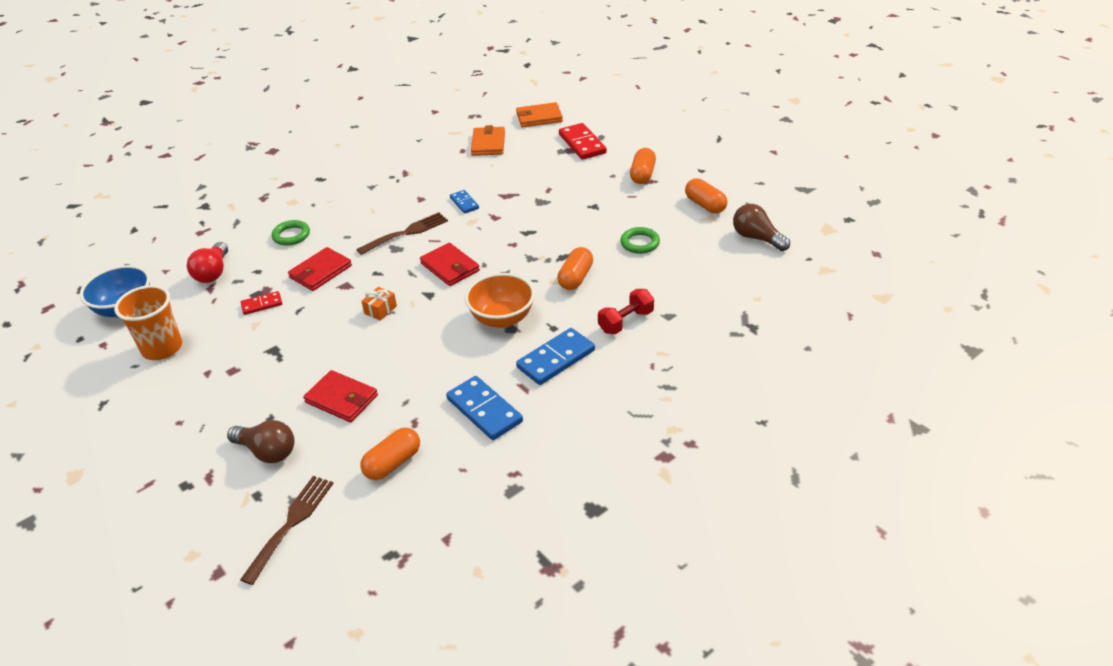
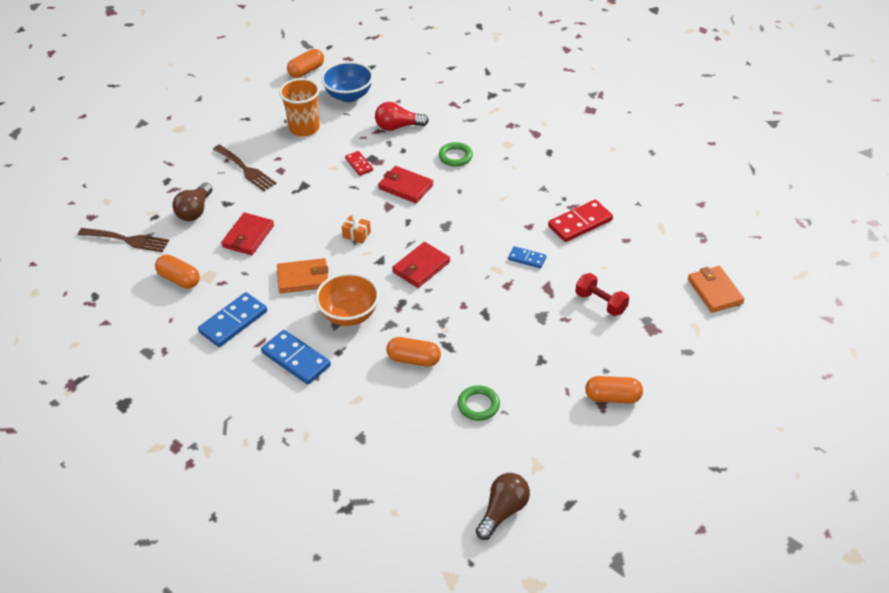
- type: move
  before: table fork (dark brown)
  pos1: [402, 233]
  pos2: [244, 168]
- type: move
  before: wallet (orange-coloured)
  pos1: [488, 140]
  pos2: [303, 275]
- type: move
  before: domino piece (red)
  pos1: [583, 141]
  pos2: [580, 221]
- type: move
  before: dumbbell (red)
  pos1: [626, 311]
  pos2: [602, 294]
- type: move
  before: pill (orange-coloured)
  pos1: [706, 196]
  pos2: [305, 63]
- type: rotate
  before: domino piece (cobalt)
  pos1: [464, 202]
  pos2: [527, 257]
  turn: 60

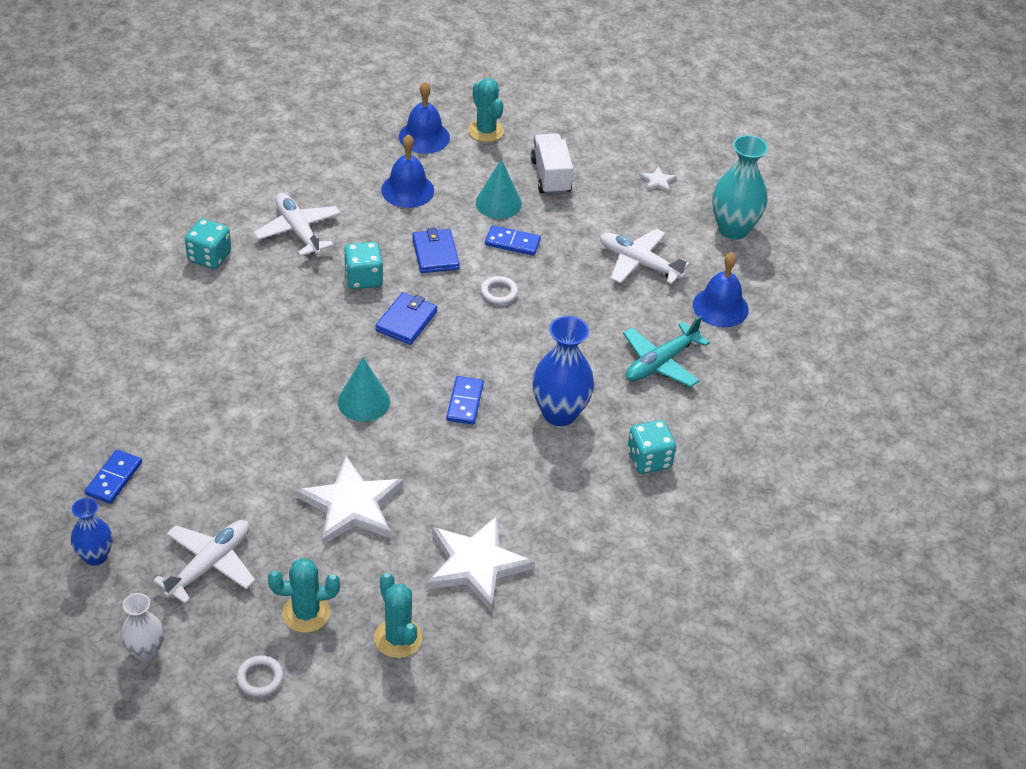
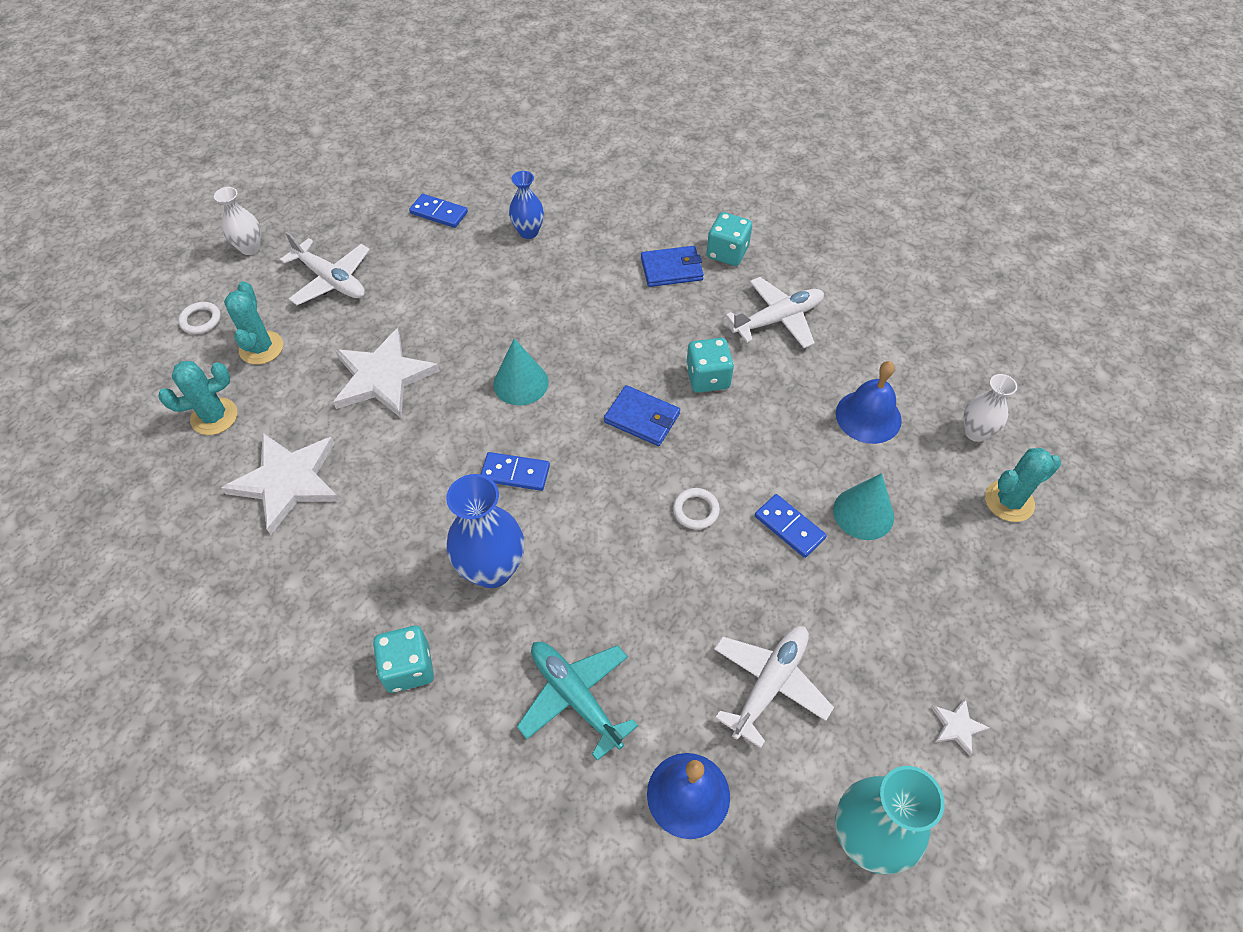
- type: delete
  before: toy truck (white)
  pos1: [552, 164]
- type: move
  before: flower vase (cobalt)
  pos1: [92, 532]
  pos2: [526, 205]
- type: move
  before: wallet (cobalt)
  pos1: [436, 250]
  pos2: [672, 266]
- type: replace
  before: bell (cobalt)
  after: flower vase (white)
  pos1: [424, 118]
  pos2: [990, 408]
- type: rotate
  before: domino piece (cobalt)
  pos1: [513, 240]
  pos2: [791, 526]
  turn: -60

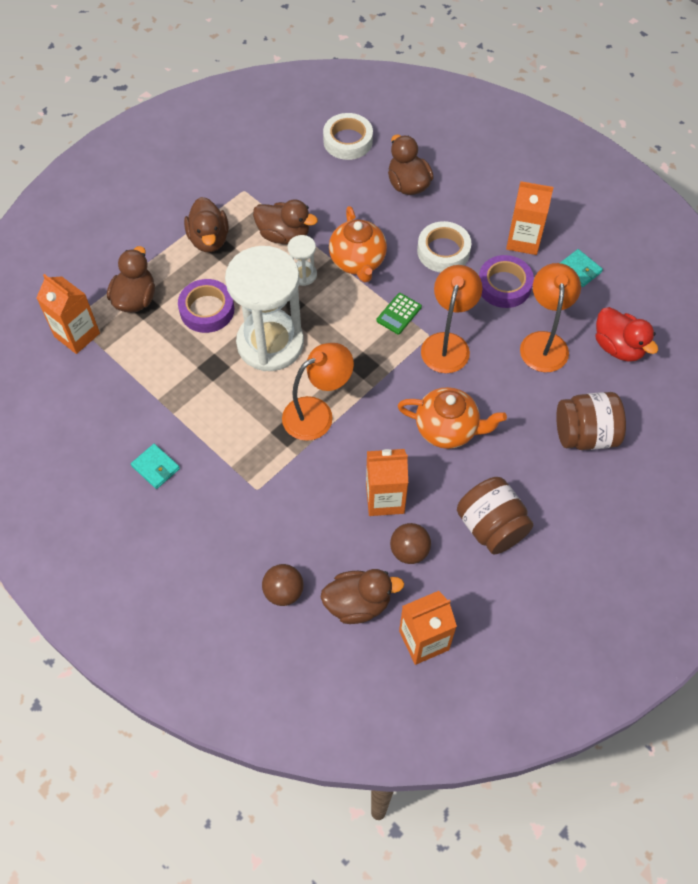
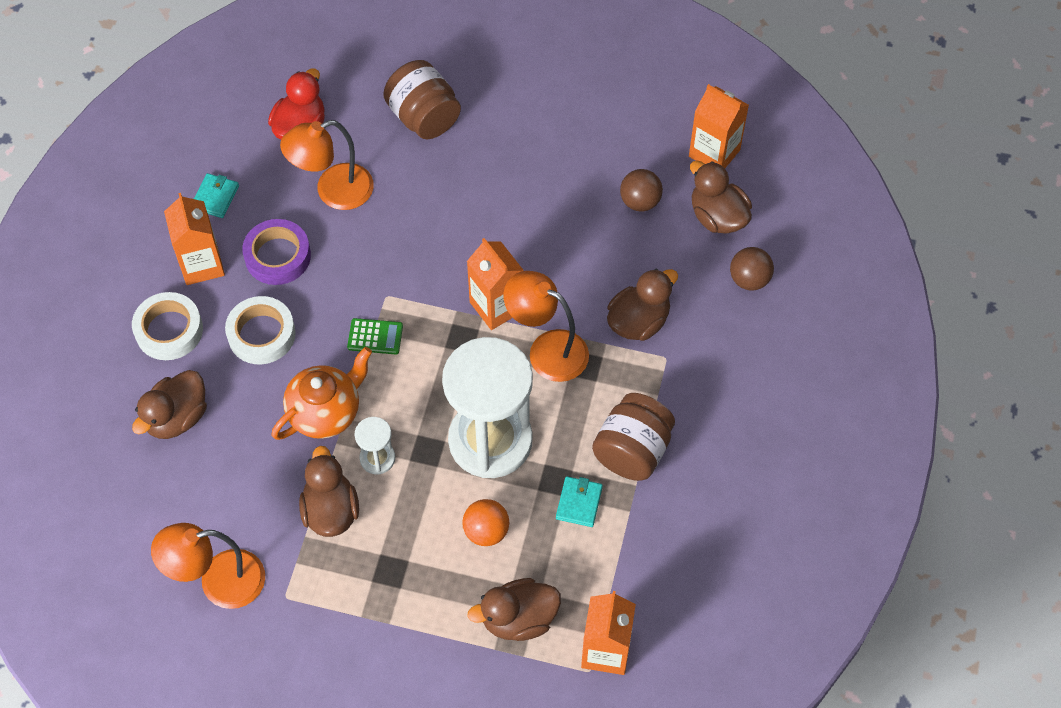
- type: delete
  before: tea pot (orange-coloured)
  pos1: [452, 418]
- type: move
  before: wallet (aqua)
  pos1: [155, 466]
  pos2: [579, 501]
- type: move
  before: rubber duck (dark brown)
  pos1: [206, 224]
  pos2: [642, 304]
- type: move
  before: tape (white)
  pos1: [348, 136]
  pos2: [167, 326]
- type: move
  before: juice carton (orange-coloured)
  pos1: [387, 482]
  pos2: [495, 284]
- type: move
  before: lamp (orange-coloured)
  pos1: [451, 319]
  pos2: [208, 566]
- type: move
  before: jar (dark brown)
  pos1: [495, 516]
  pos2: [633, 437]
- type: replace
  before: tape (purple)
  after: ball (orange-coloured)
  pos1: [206, 306]
  pos2: [485, 522]

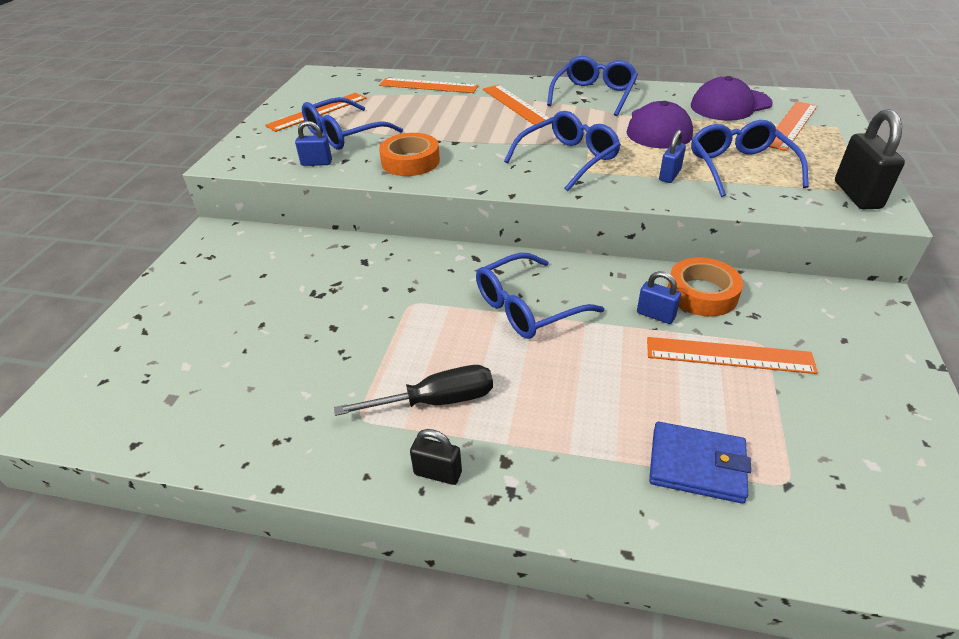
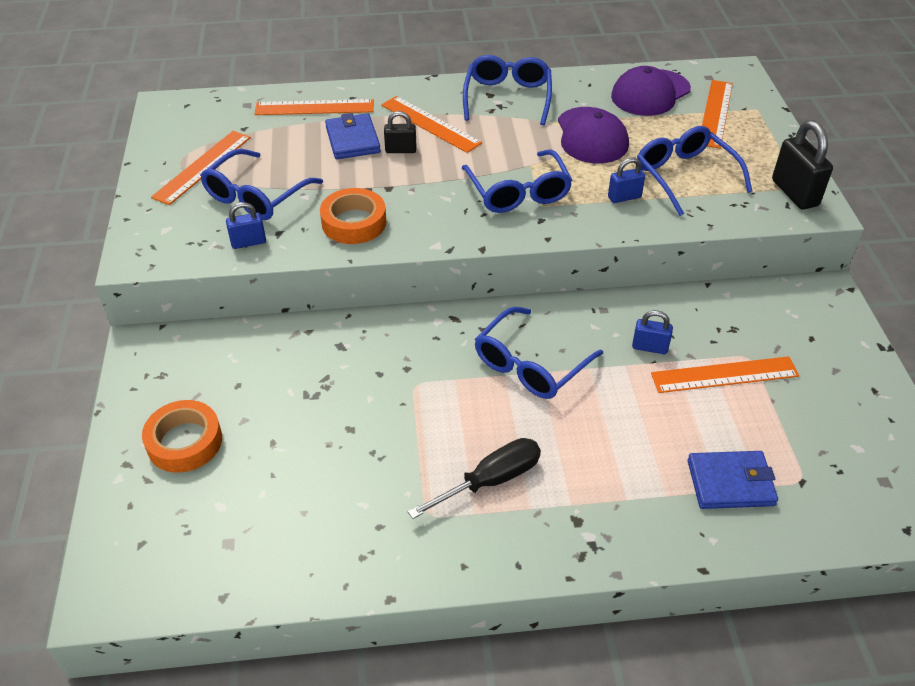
- type: insert
  after: wallet (cobalt)
  pos2: [353, 136]
- type: move
  before: padlock (black)
  pos1: [436, 457]
  pos2: [400, 132]
- type: move
  before: tape (orange-coloured)
  pos1: [705, 287]
  pos2: [182, 436]
- type: rotate
  before: glasses (cobalt)
  pos1: [562, 151]
  pos2: [517, 181]
  turn: 135
- type: rotate
  before: padlock (cobalt)
  pos1: [672, 156]
  pos2: [626, 180]
  turn: 60

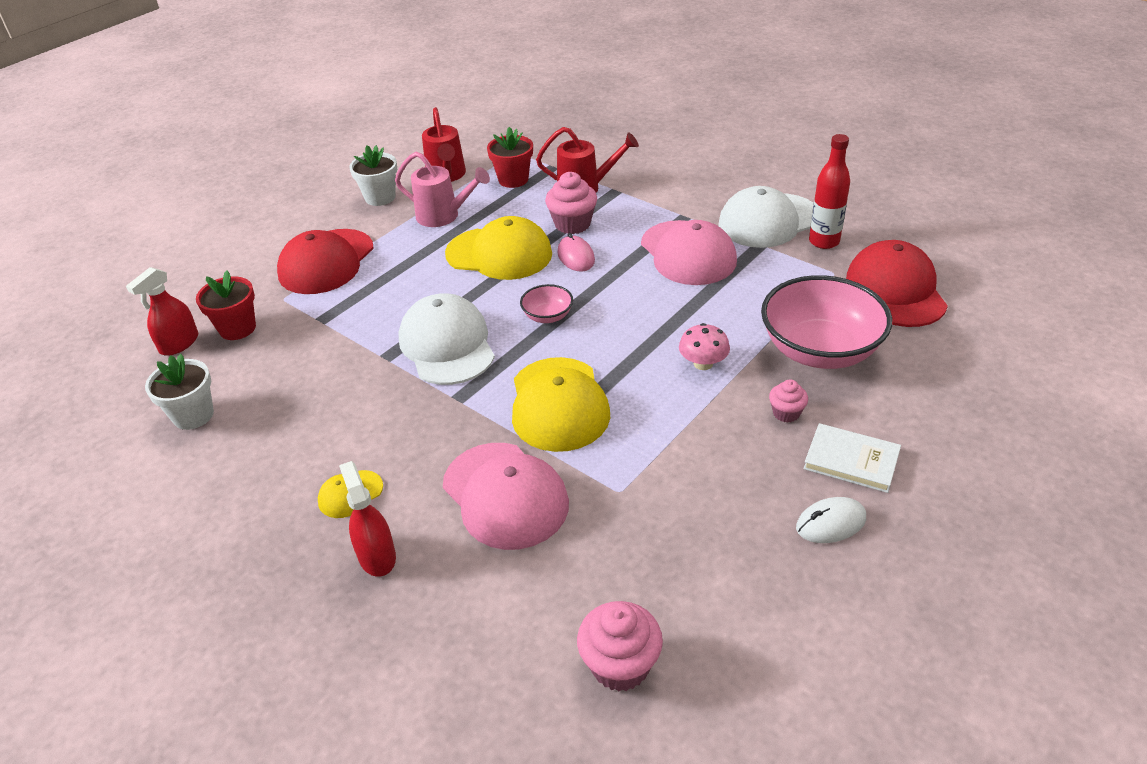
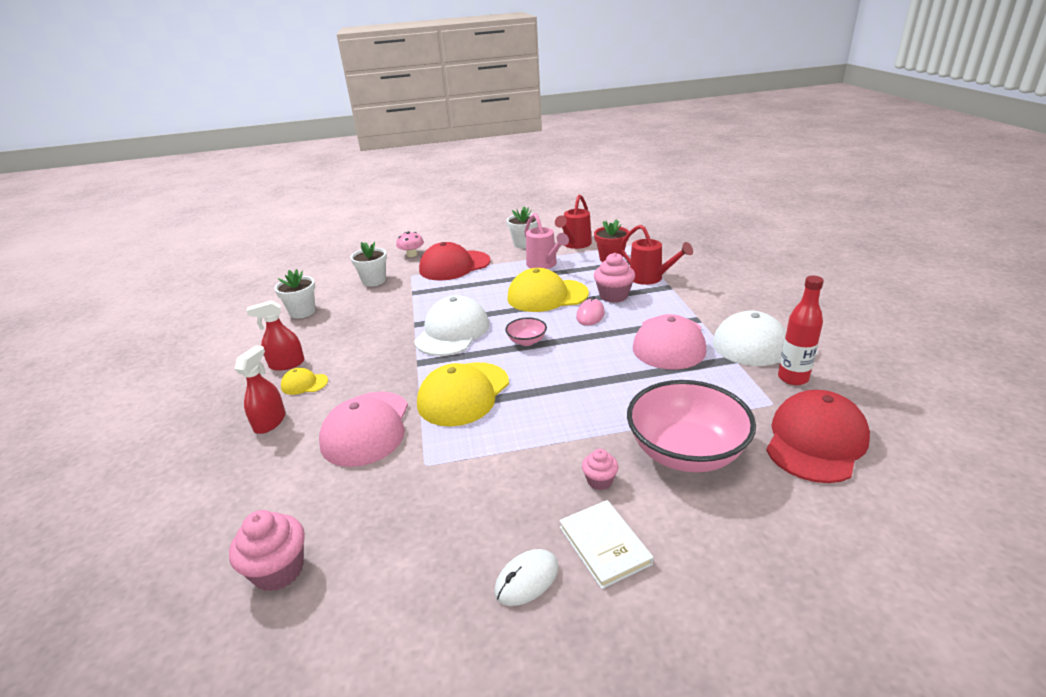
- type: move
  before: spray cleaner (red)
  pos1: [162, 311]
  pos2: [275, 335]
- type: move
  before: mushroom (pink)
  pos1: [704, 346]
  pos2: [410, 244]
- type: recolor
  before: flower pot (red)
  after: flower pot (white)
  pos1: [226, 305]
  pos2: [368, 264]
- type: rotate
  before: peaked cap (bright yellow)
  pos1: [498, 248]
  pos2: [548, 290]
  turn: 120
- type: rotate
  before: computer mouse (white)
  pos1: [831, 520]
  pos2: [526, 577]
  turn: -60

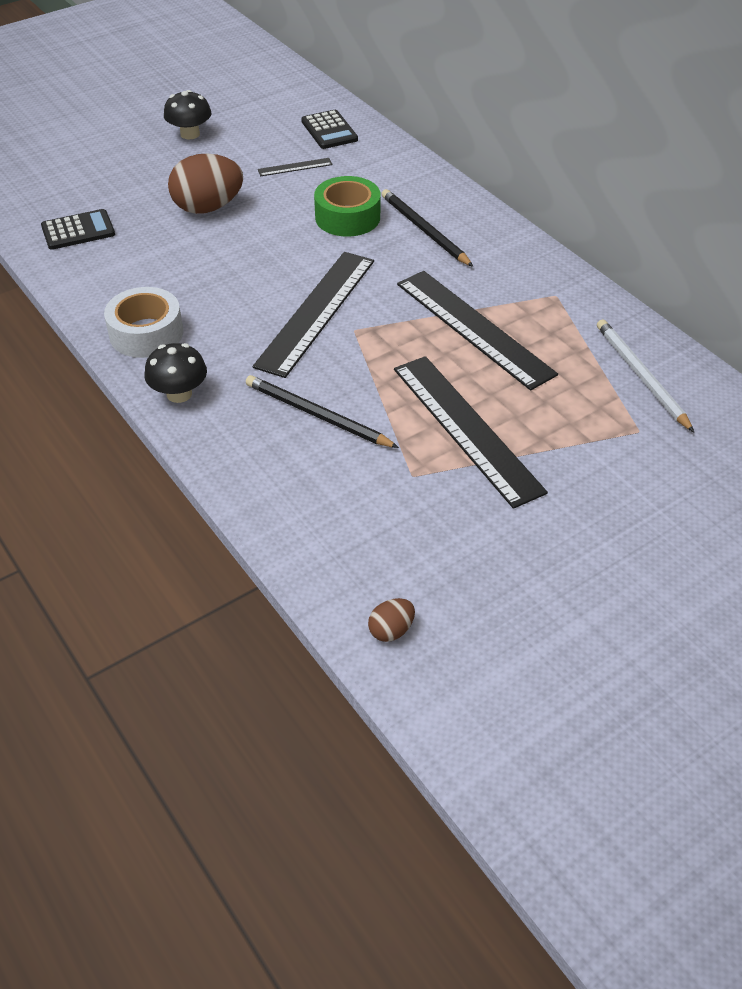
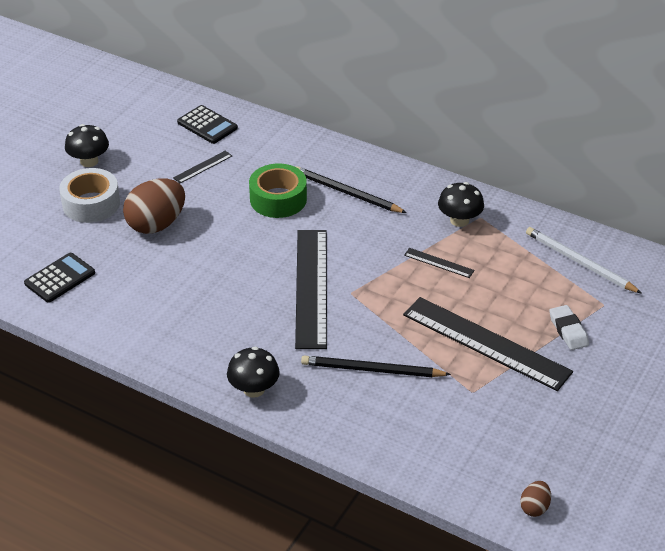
- type: insert
  after: mushroom (black)
  pos2: [461, 204]
- type: insert
  after: gum eraser (white)
  pos2: [569, 327]
- type: move
  before: tape (white)
  pos1: [143, 322]
  pos2: [89, 195]
- type: resize
  before: measuring stick (black)
  pos1: [477, 330]
  pos2: [439, 263]
  scale: 0.43

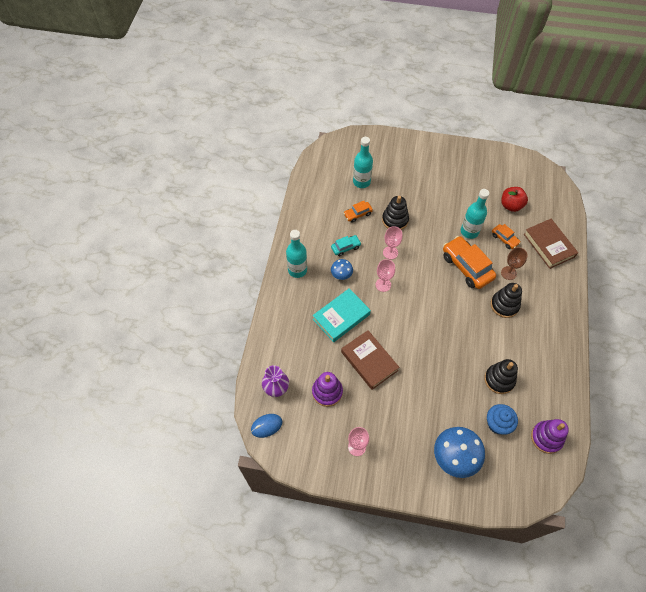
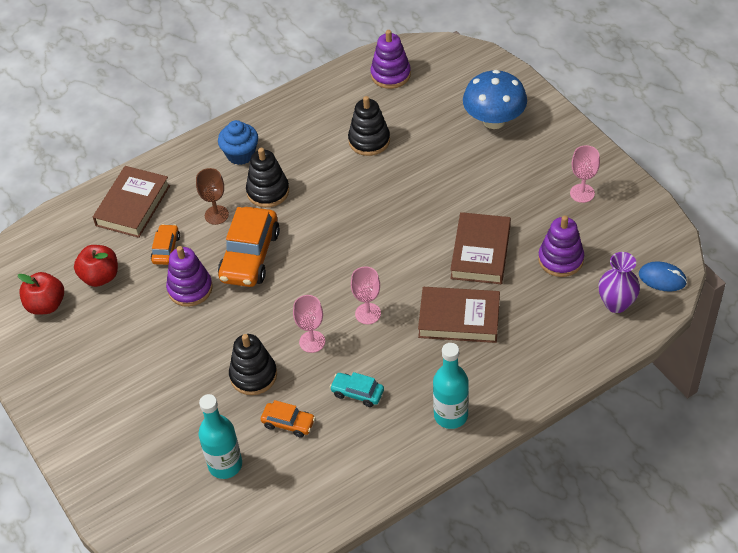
- type: delete
  before: mushroom (cobalt)
  pos1: [342, 269]
- type: insert
  after: toy apple (red)
  pos2: [41, 293]
- type: move
  before: muffin (cobalt)
  pos1: [502, 419]
  pos2: [238, 142]
- type: replace
  before: flask (aqua)
  after: stacking toy (purple)
  pos1: [475, 214]
  pos2: [189, 276]
- type: recolor
  before: hardcover (aqua)
  after: hardcover (dark brown)
  pos1: [342, 315]
  pos2: [459, 315]

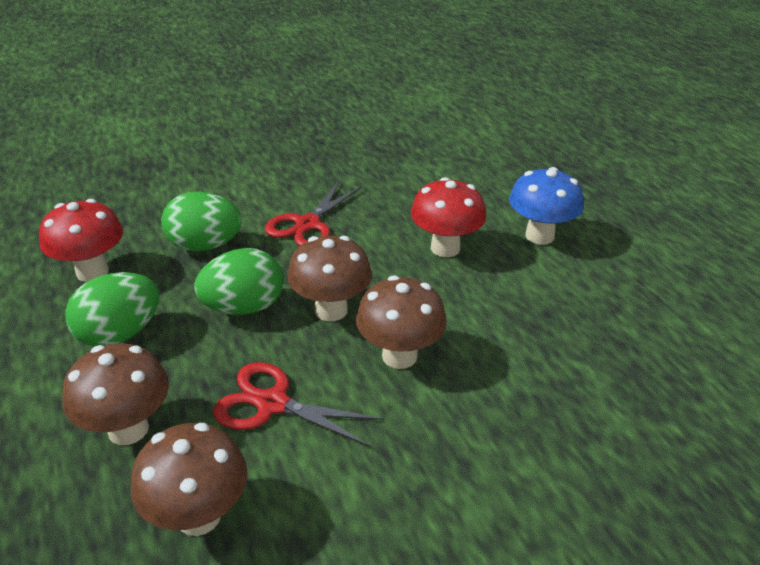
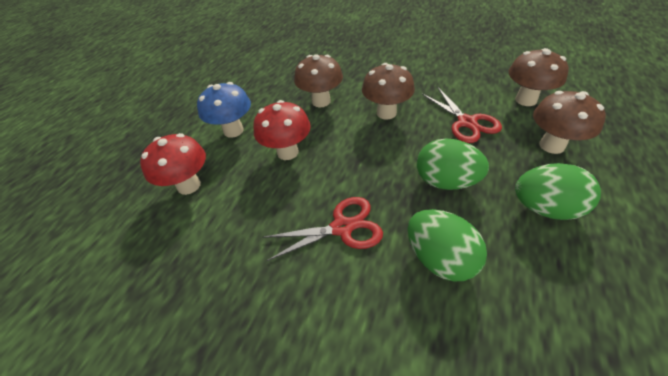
- type: move
  before: mushroom (red)
  pos1: [81, 240]
  pos2: [173, 164]
- type: move
  before: mushroom (dark brown)
  pos1: [329, 278]
  pos2: [318, 80]

